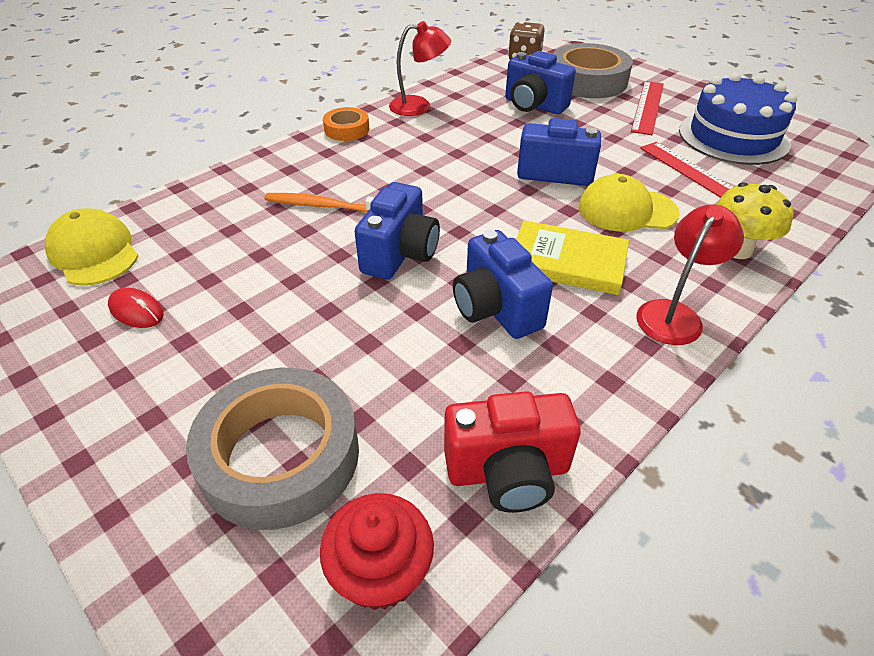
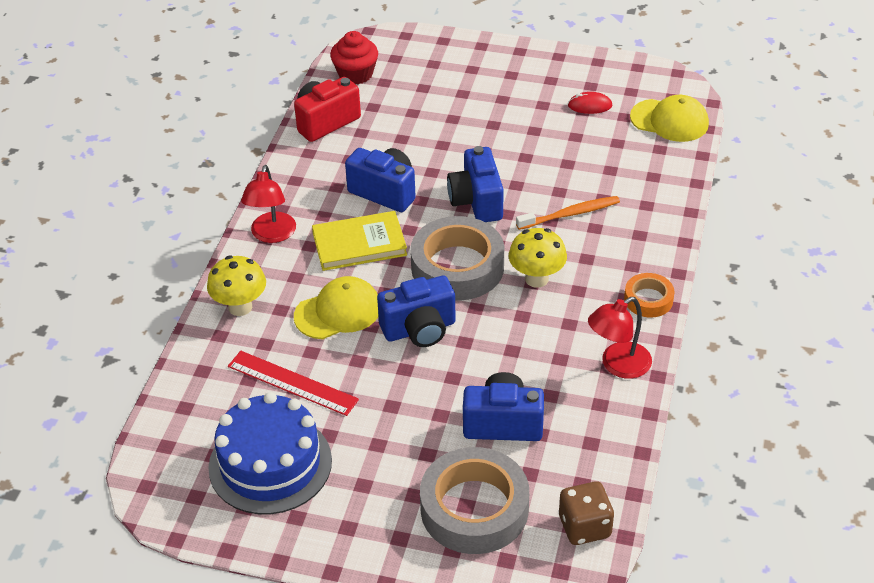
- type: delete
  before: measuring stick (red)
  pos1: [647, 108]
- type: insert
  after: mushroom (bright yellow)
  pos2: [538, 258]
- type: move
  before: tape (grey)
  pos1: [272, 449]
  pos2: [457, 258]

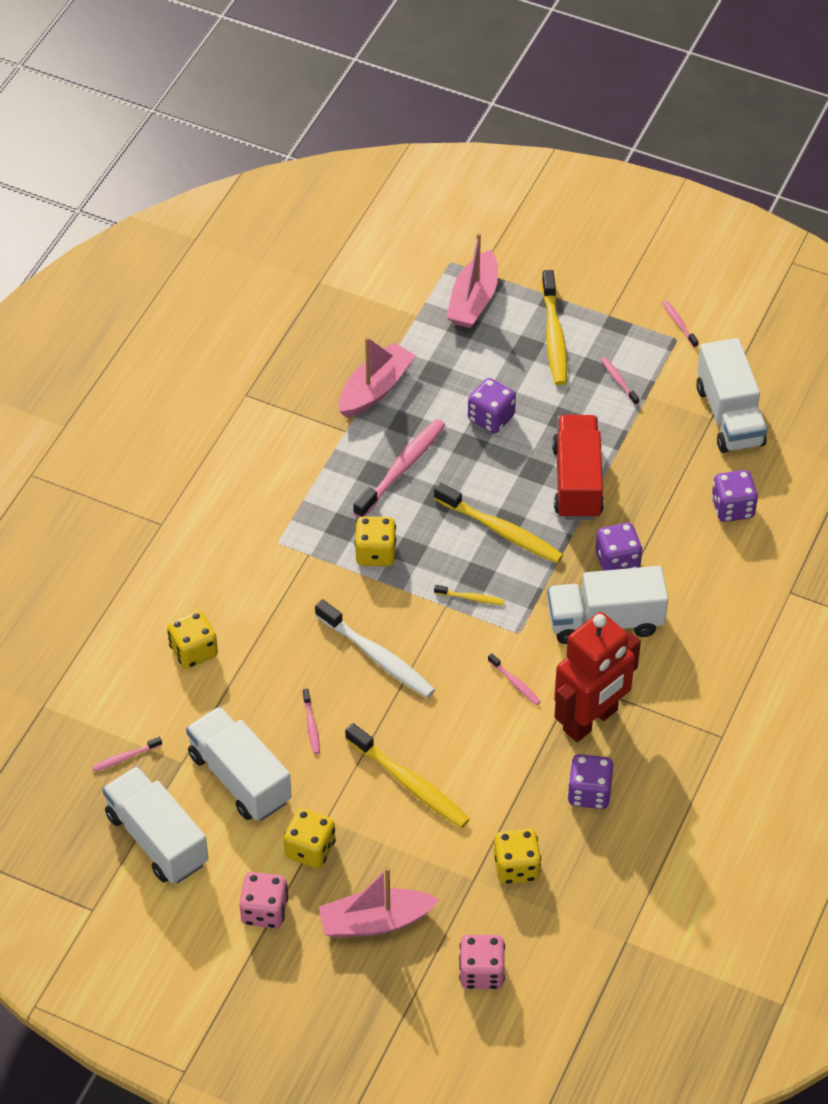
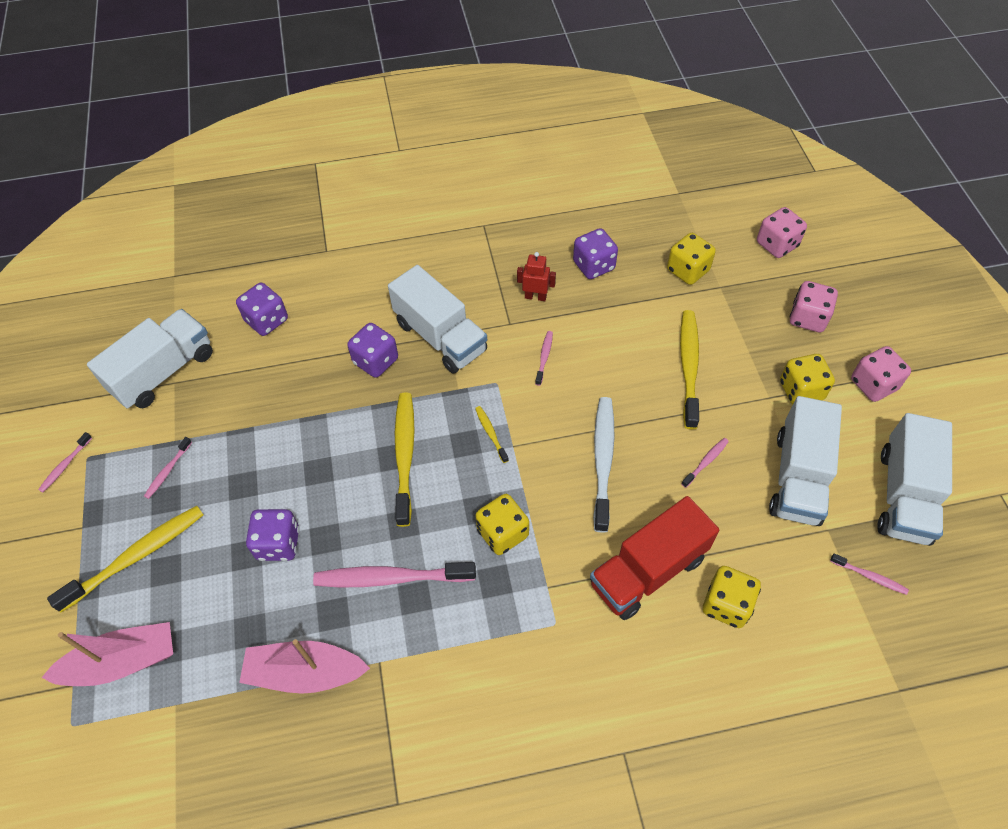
- type: move
  before: toy truck (red)
  pos1: [578, 467]
  pos2: [654, 558]
- type: replace
  before: toy boat (pink)
  after: dice (pink)
  pos1: [379, 902]
  pos2: [814, 306]
- type: resize
  before: toy robot (red)
  pos1: [597, 677]
  pos2: [536, 276]
  scale: 0.42

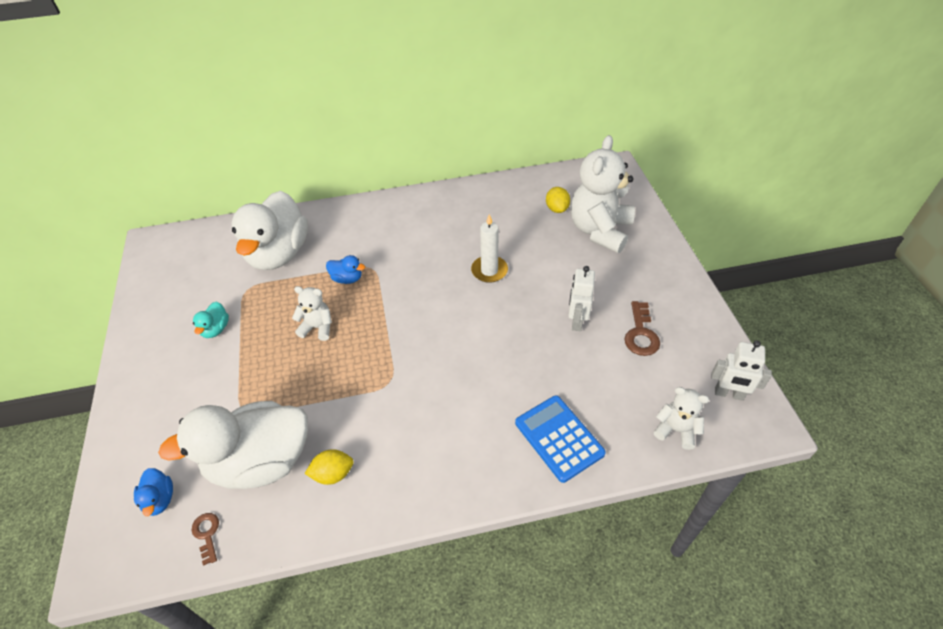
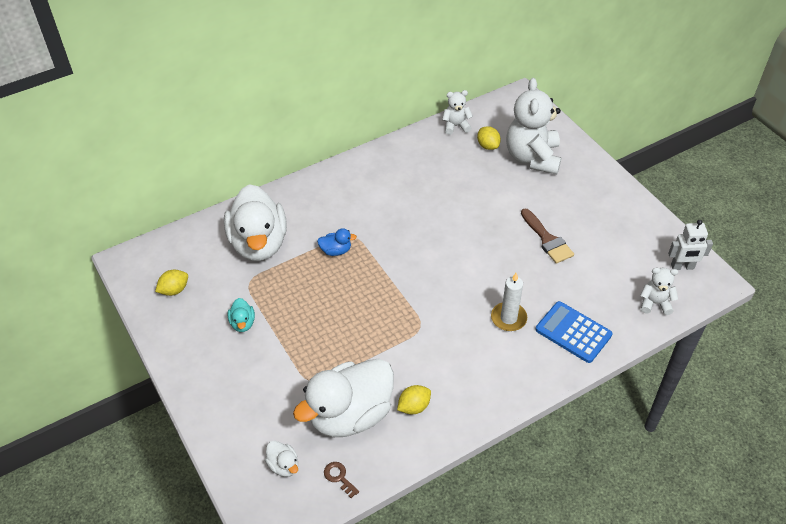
- type: delete
  before: latchkey (dark brown)
  pos1: [642, 328]
- type: insert
  after: toy lemon (bright yellow)
  pos2: [171, 283]
- type: move
  before: teddy bear (white)
  pos1: [312, 313]
  pos2: [457, 112]
- type: move
  before: wax candle (white)
  pos1: [489, 248]
  pos2: [509, 302]
- type: replace
  before: toy robot (white)
  after: paintbrush (dark brown)
  pos1: [581, 298]
  pos2: [547, 236]
- type: recolor
  before: rubber duck (cobalt)
  after: rubber duck (white)
  pos1: [153, 492]
  pos2: [281, 459]

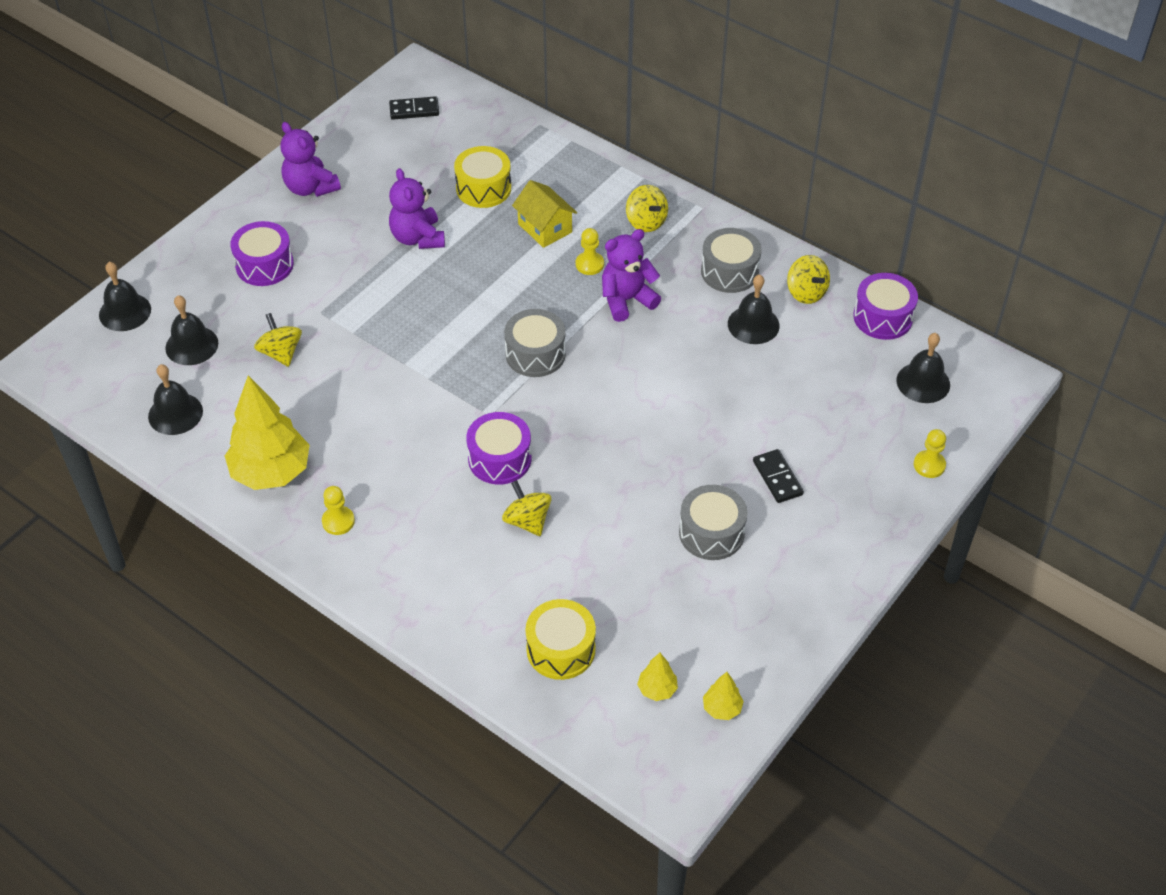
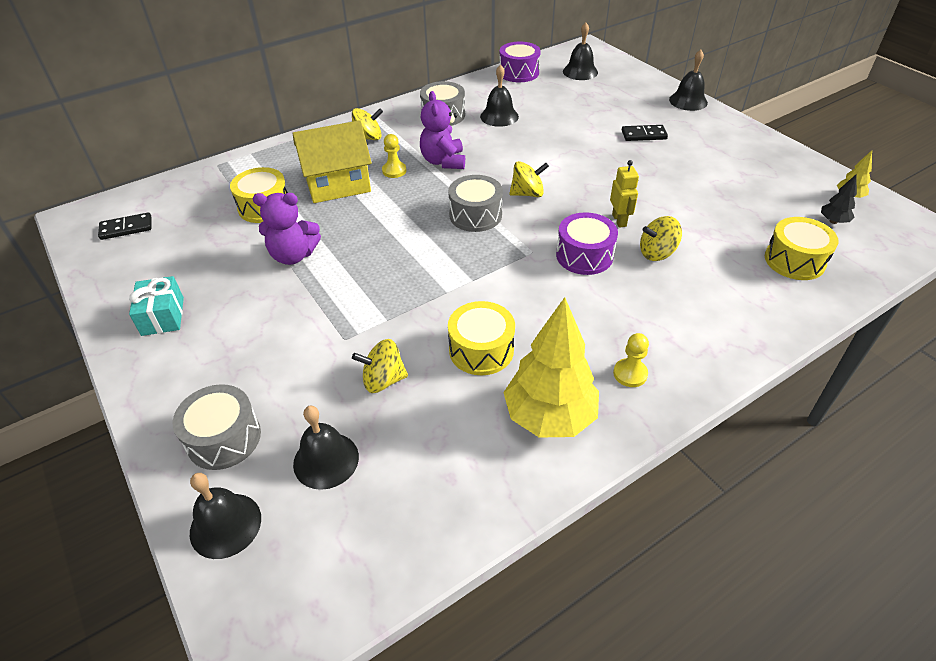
- type: delete
  before: drum (purple)
  pos1: [262, 253]
- type: delete
  before: pawn (bright yellow)
  pos1: [930, 453]
- type: insert
  after: drum (bright yellow)
  pos2: [481, 338]
- type: insert
  after: toy robot (bright yellow)
  pos2: [624, 194]
- type: move
  before: bell (black)
  pos1: [175, 399]
  pos2: [688, 80]
- type: move
  before: drum (grey)
  pos1: [713, 522]
  pos2: [217, 427]
- type: move
  before: toy top (bright yellow)
  pos1: [808, 279]
  pos2: [529, 179]
- type: replace
  before: teddy bear (purple)
  after: gift (aqua)
  pos1: [310, 159]
  pos2: [156, 306]
- type: recolor
  before: toy tree (bright yellow)
  after: toy tree (black)
  pos1: [657, 677]
  pos2: [839, 199]
- type: rotate
  before: domino piece (black)
  pos1: [414, 108]
  pos2: [124, 226]
  turn: 60
- type: resize
  before: cottage (bright yellow)
  pos1: [544, 214]
  pos2: [332, 161]
  scale: 1.52

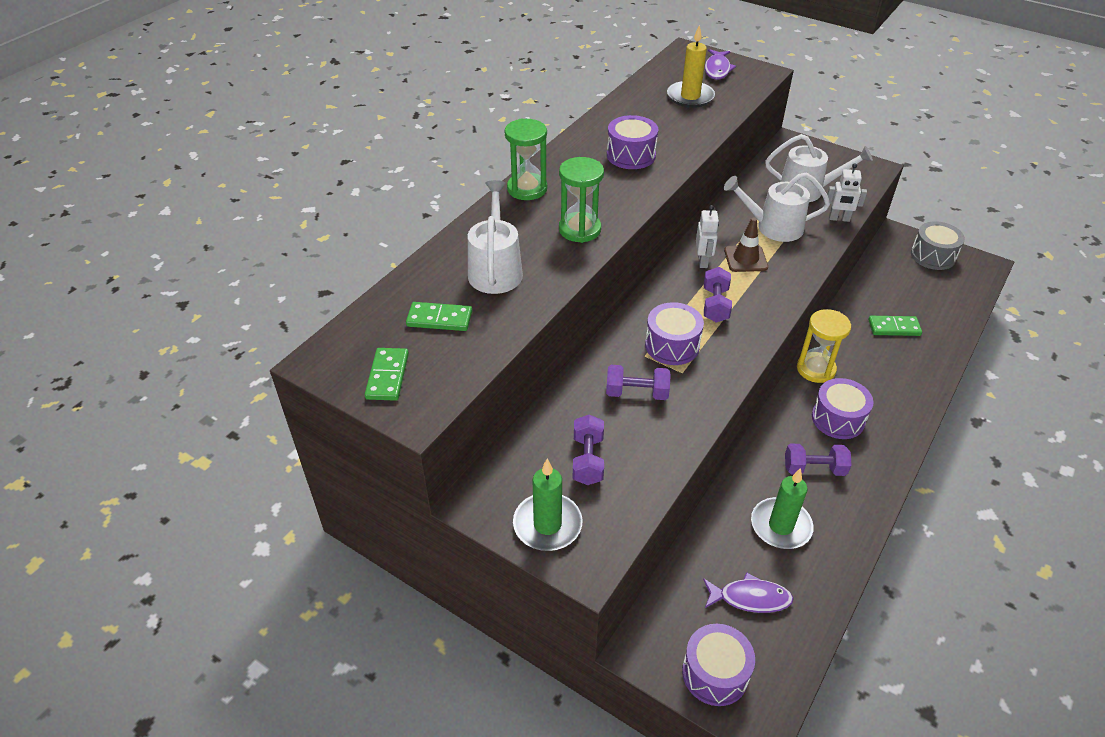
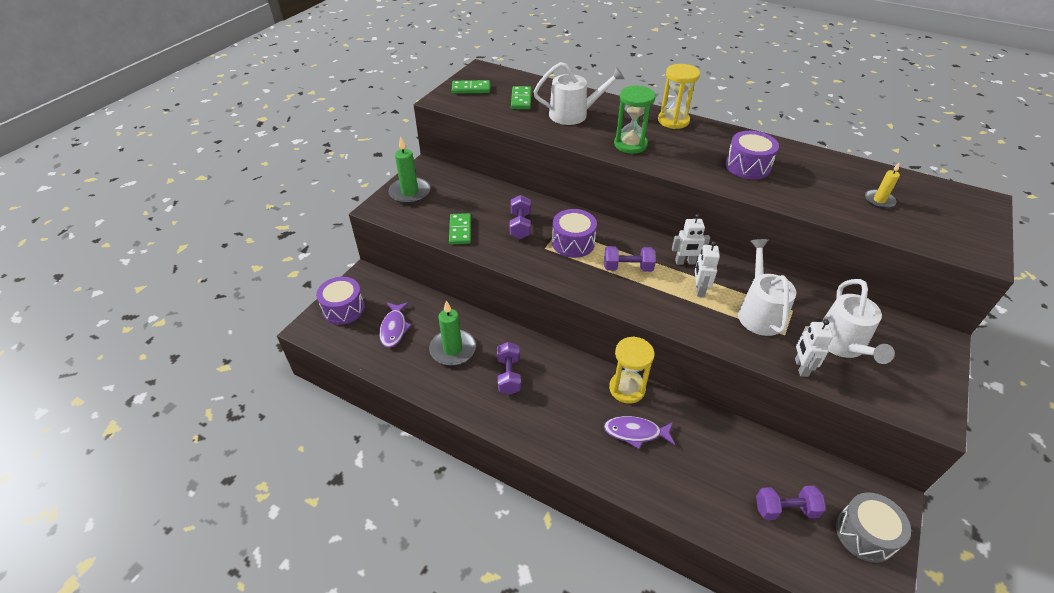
- type: delete
  before: drum (purple)
  pos1: [842, 408]
- type: move
  before: dumbbell (purple)
  pos1: [588, 450]
  pos2: [791, 503]
- type: move
  before: fish (purple)
  pos1: [720, 64]
  pos2: [639, 432]
- type: move
  before: domino piece (green)
  pos1: [895, 326]
  pos2: [460, 228]
- type: replace
  before: traffic cone (dark brown)
  after: toy robot (white)
  pos1: [746, 244]
  pos2: [707, 269]
- type: recolor
  before: sand timer (green)
  after: sand timer (bright yellow)
  pos1: [526, 159]
  pos2: [679, 96]
- type: resize
  before: wax candle (bright yellow)
  pos1: [691, 66]
  pos2: [882, 185]
  scale: 0.59

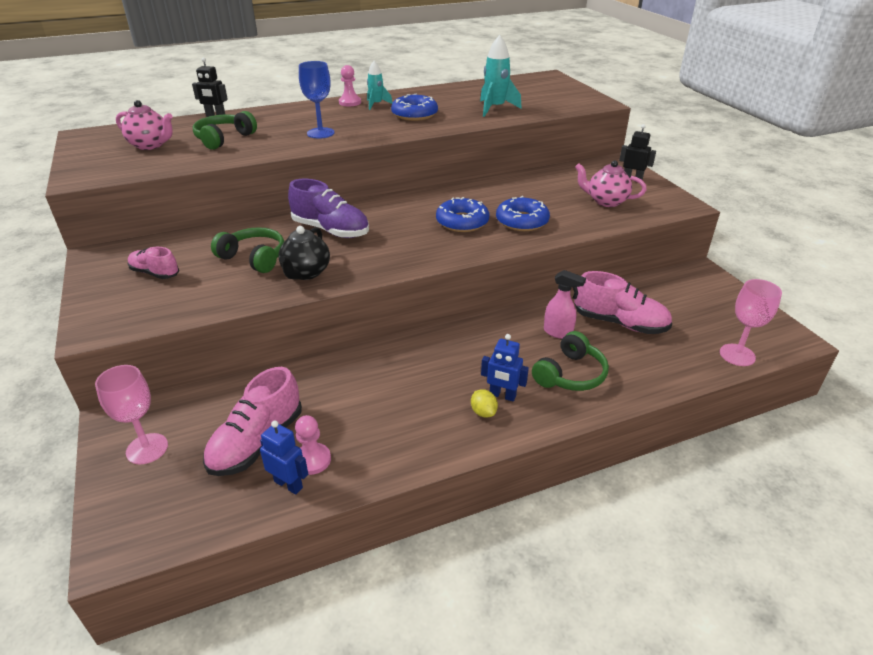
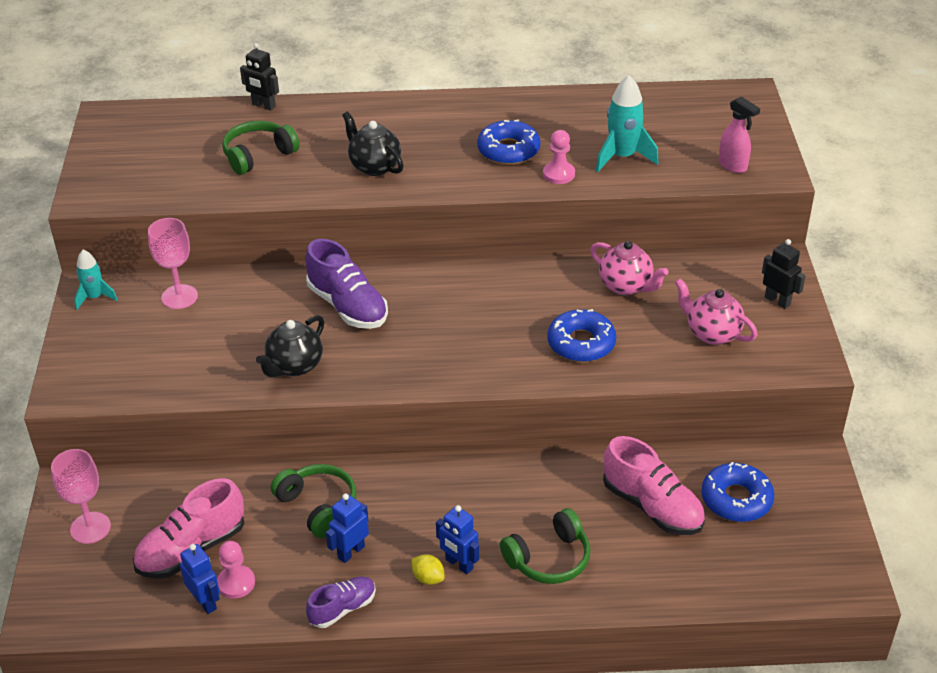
- type: delete
  before: shoe (pink)
  pos1: [153, 263]
- type: insert
  after: shoe (purple)
  pos2: [341, 602]
- type: insert
  after: toy robot (cobalt)
  pos2: [347, 528]
- type: move
  before: tea pot (pink)
  pos1: [144, 125]
  pos2: [629, 268]
- type: move
  before: headset (green)
  pos1: [247, 250]
  pos2: [313, 501]
- type: move
  before: pawn (pink)
  pos1: [350, 85]
  pos2: [559, 157]
- type: move
  before: spaceship (aqua)
  pos1: [379, 85]
  pos2: [96, 280]
- type: move
  before: doughnut (cobalt)
  pos1: [462, 214]
  pos2: [737, 492]
- type: move
  before: spray cleaner (pink)
  pos1: [565, 304]
  pos2: [739, 134]
- type: move
  before: goblet (pink)
  pos1: [751, 322]
  pos2: [173, 263]
- type: replace
  before: goblet (cobalt)
  after: tea pot (black)
  pos1: [317, 100]
  pos2: [373, 144]
- type: rotate
  before: toy lemon (bright yellow)
  pos1: [484, 403]
  pos2: [428, 569]
  turn: -45

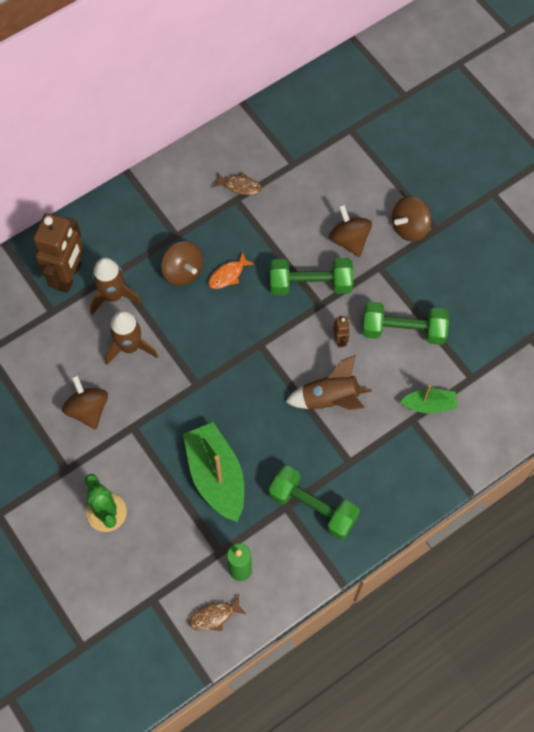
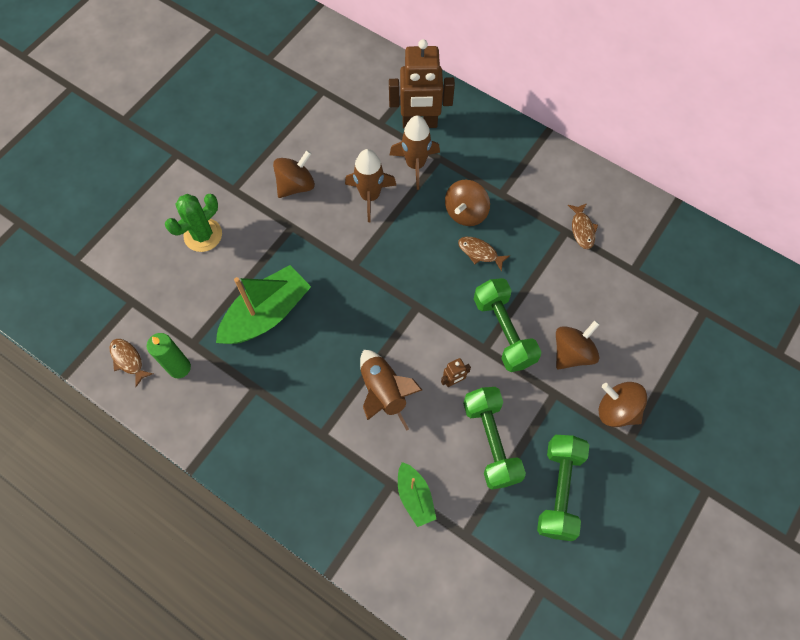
- type: move
  before: dumbbell (green)
  pos1: [314, 503]
  pos2: [563, 488]
- type: recolor
  before: fish (orange-coloured)
  after: fish (dark brown)
  pos1: [232, 270]
  pos2: [484, 254]

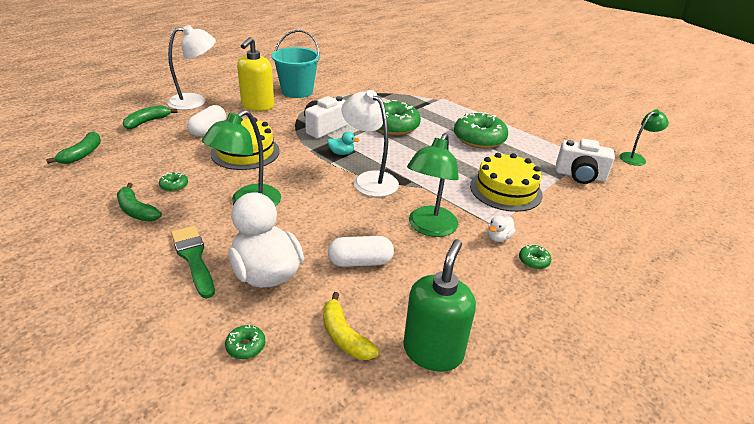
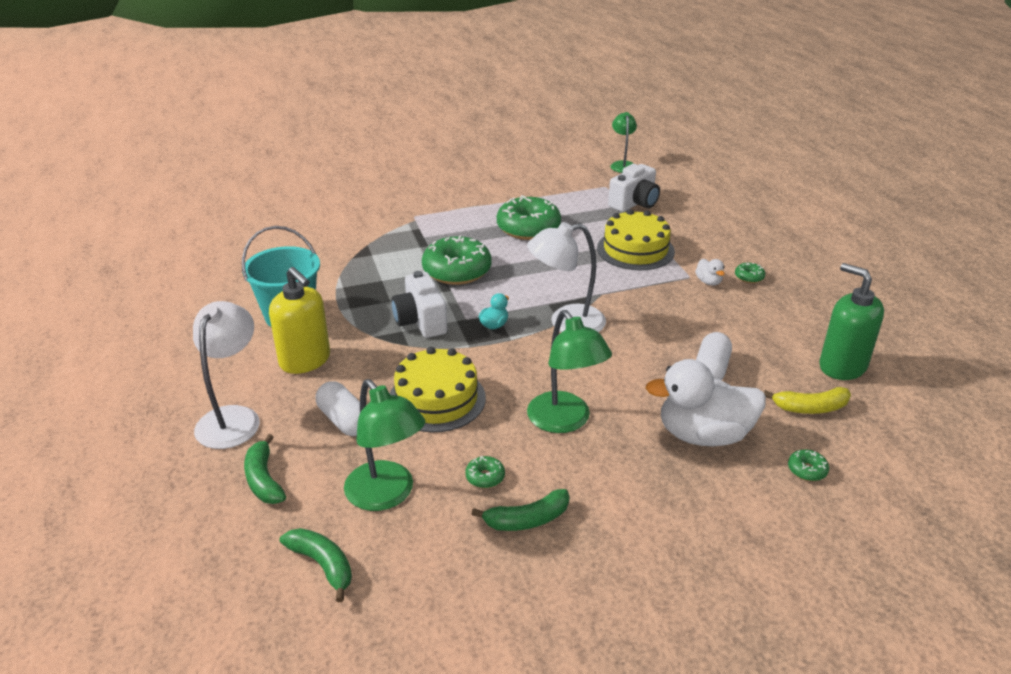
- type: delete
  before: paintbrush (green)
  pos1: [193, 262]
- type: move
  before: lamp (green)
  pos1: [433, 185]
  pos2: [384, 445]

